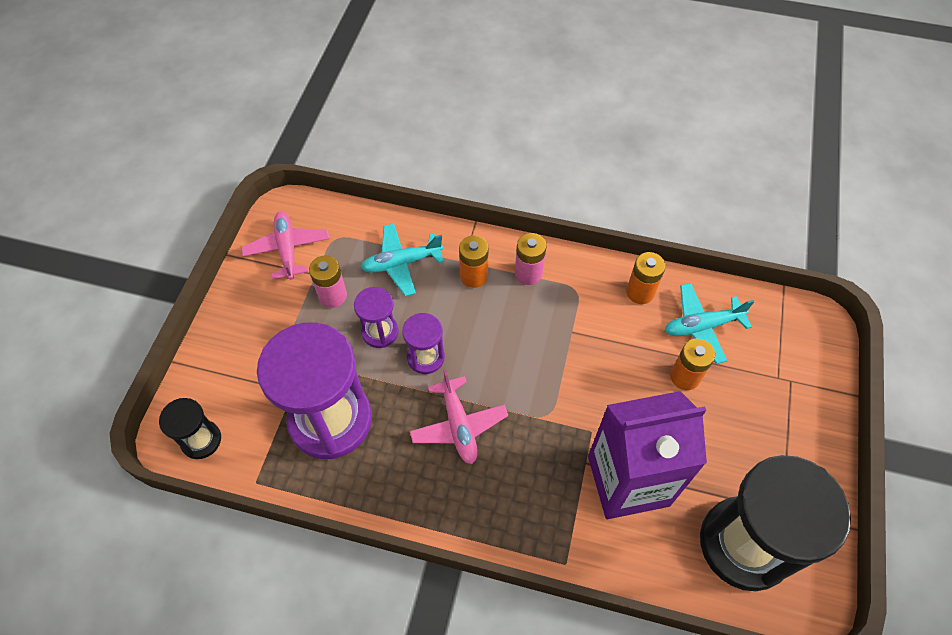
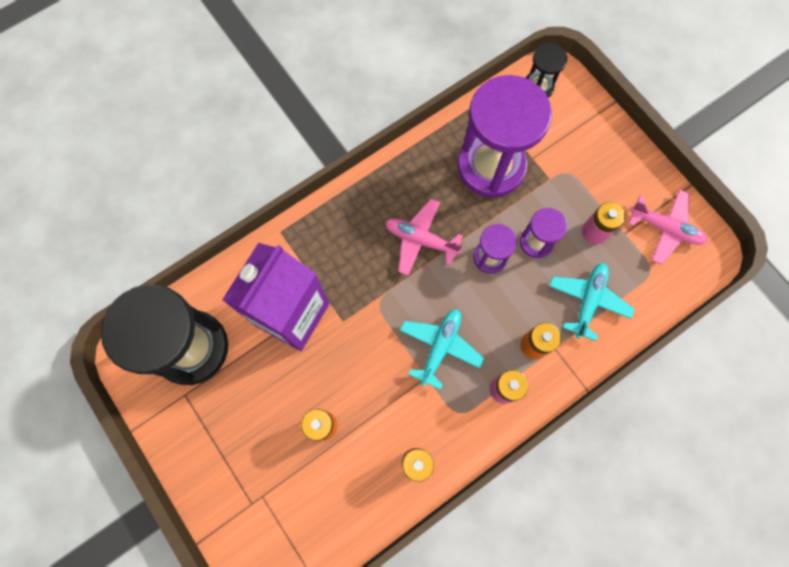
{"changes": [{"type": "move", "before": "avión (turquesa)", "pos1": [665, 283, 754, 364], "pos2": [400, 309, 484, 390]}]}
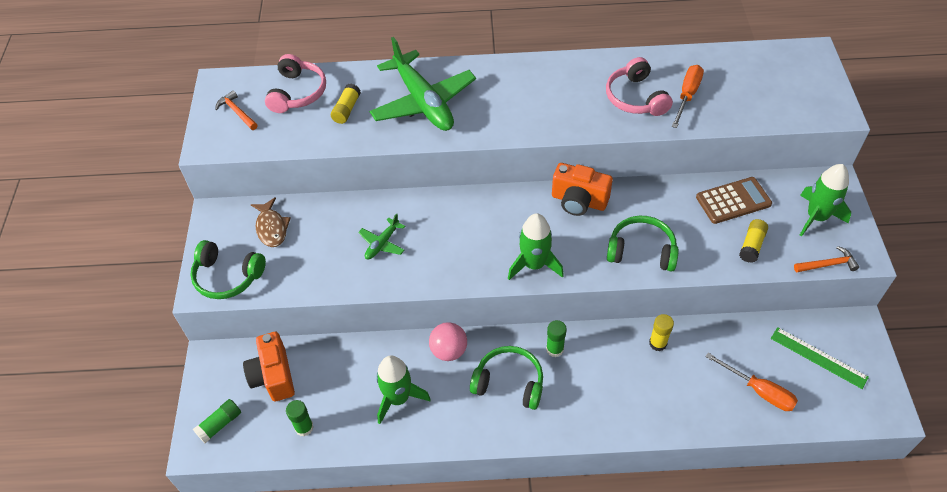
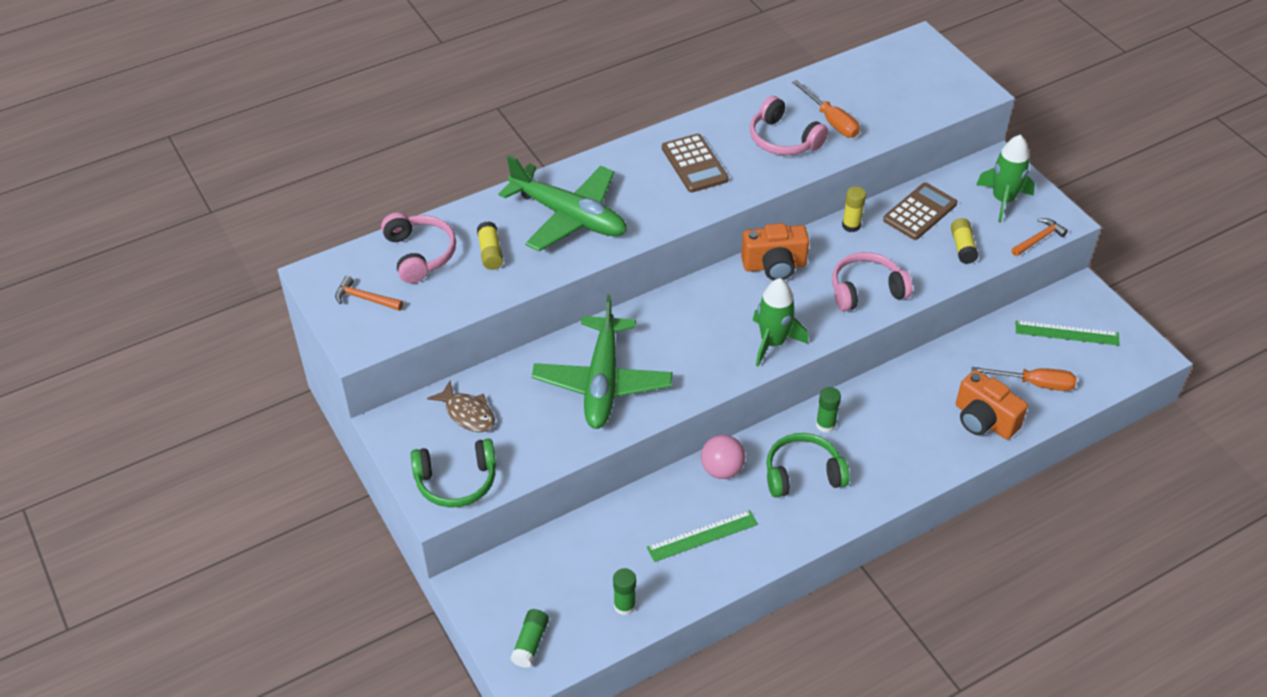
{"changes": [{"type": "rotate", "before": "destornillador (naranja)", "pos1": [672, 65, 704, 128], "pos2": [792, 80, 860, 138], "turn": 150}, {"type": "resize", "before": "avión (verde)", "pos1": [358, 213, 405, 259], "pos2": [532, 295, 672, 429], "scale": 2.24}, {"type": "recolor", "before": "auriculares (verde)", "after": "auriculares (rosa)", "pos1": [607, 216, 679, 272], "pos2": [832, 252, 913, 311]}, {"type": "move", "before": "barra de pegamento (amarillo)", "pos1": [649, 314, 674, 351], "pos2": [842, 186, 866, 232]}, {"type": "move", "before": "cámara (naranja)", "pos1": [243, 332, 295, 402], "pos2": [956, 370, 1028, 440]}, {"type": "replace", "before": "cohete (verde)", "after": "regla (verde)", "pos1": [376, 355, 431, 424], "pos2": [647, 510, 758, 562]}, {"type": "insert", "after": "calculadora (marrón)", "pos2": [662, 134, 729, 192]}]}
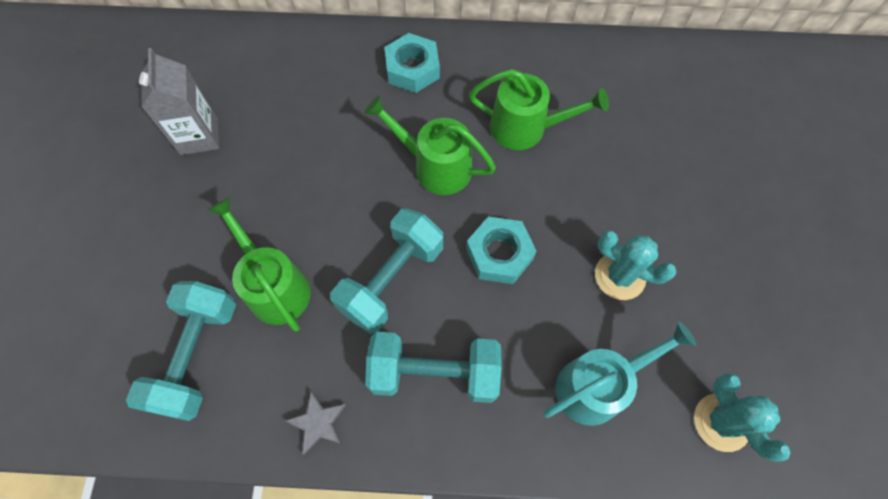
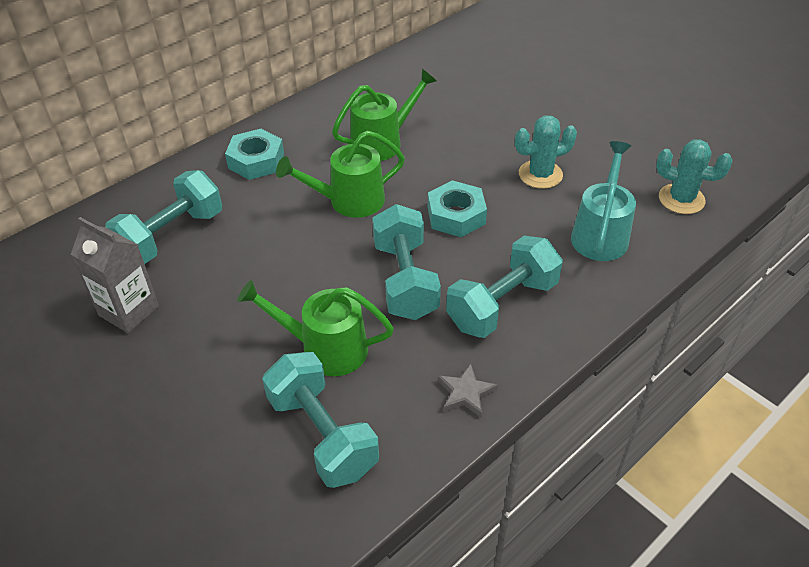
{"changes": [{"type": "insert", "after": "mancuerna (turquesa)", "pos2": [105, 170, 222, 264]}]}
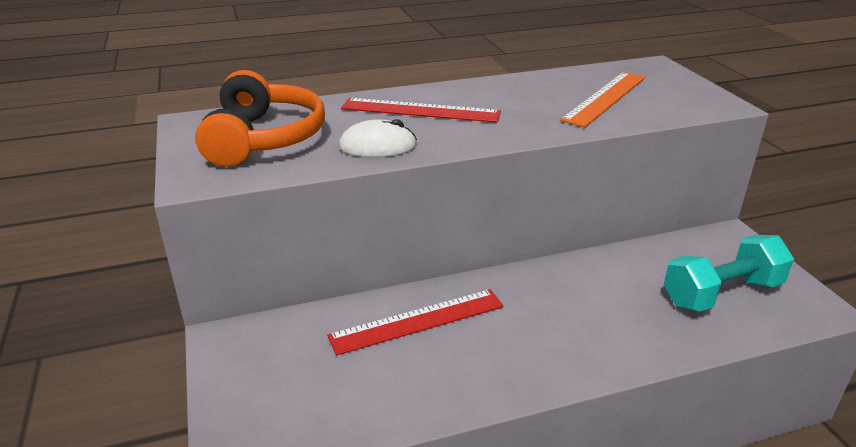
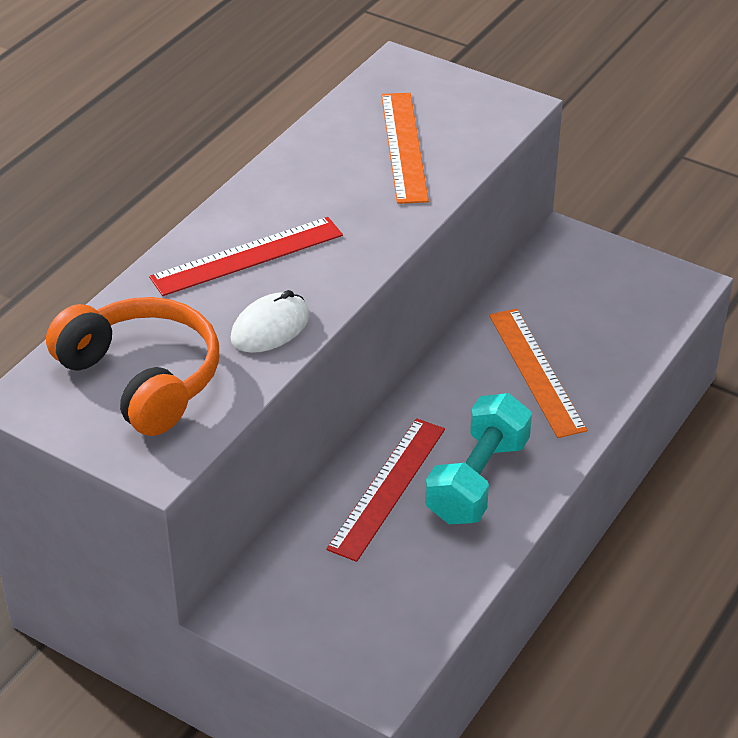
{"changes": [{"type": "move", "before": "mancuerna (turquesa)", "pos1": [664, 235, 794, 312], "pos2": [425, 393, 532, 524]}, {"type": "insert", "after": "regla (naranja)", "pos2": [489, 308, 587, 438]}]}
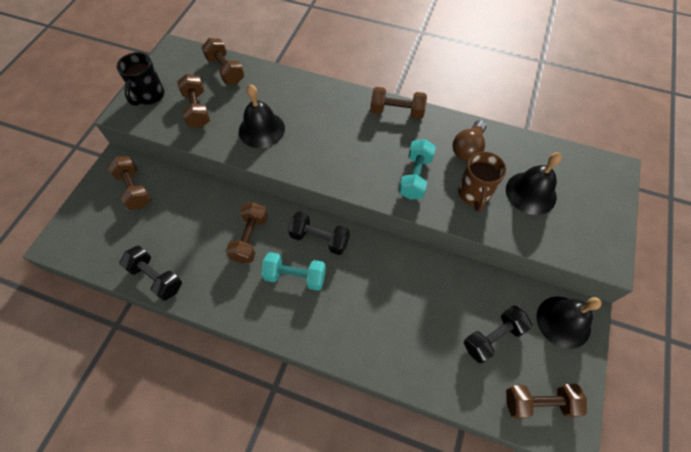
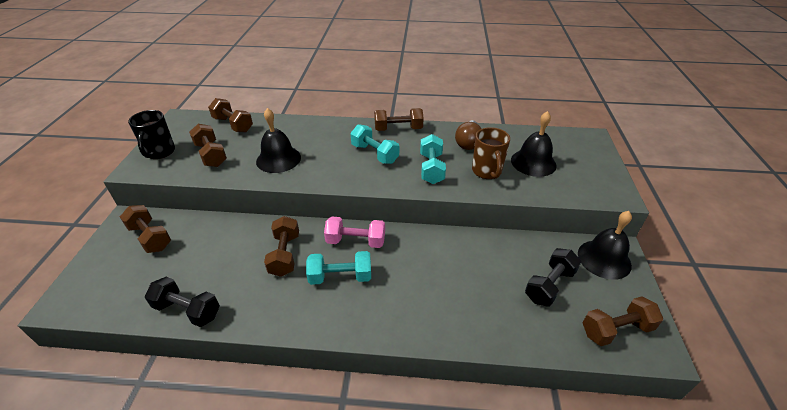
{"changes": [{"type": "recolor", "before": "mancuerna (negro)", "after": "mancuerna (rosa)", "pos1": [288, 211, 350, 255], "pos2": [324, 216, 385, 248]}, {"type": "insert", "after": "mancuerna (turquesa)", "pos2": [350, 124, 399, 164]}]}
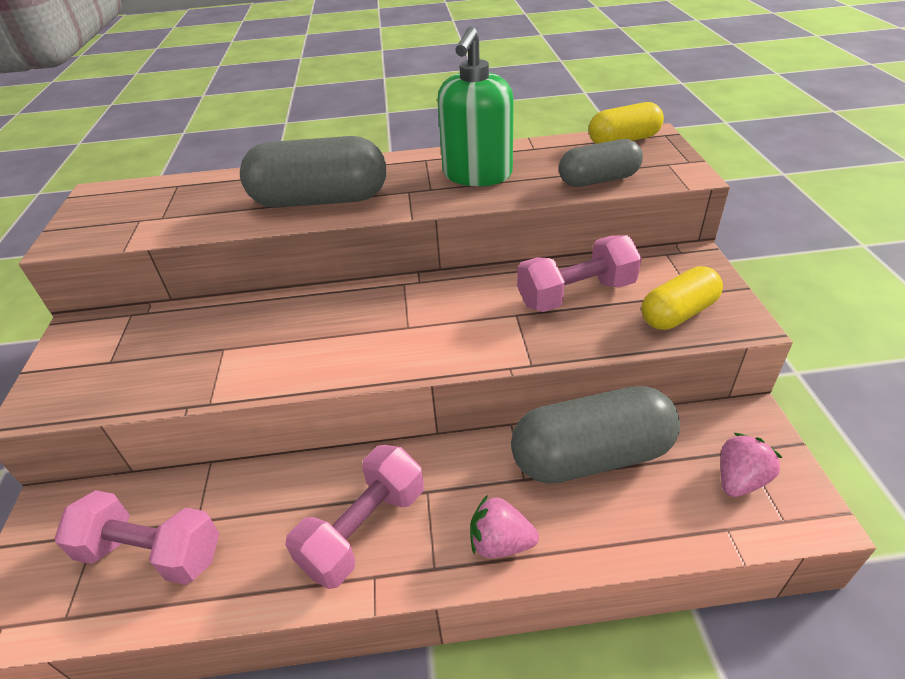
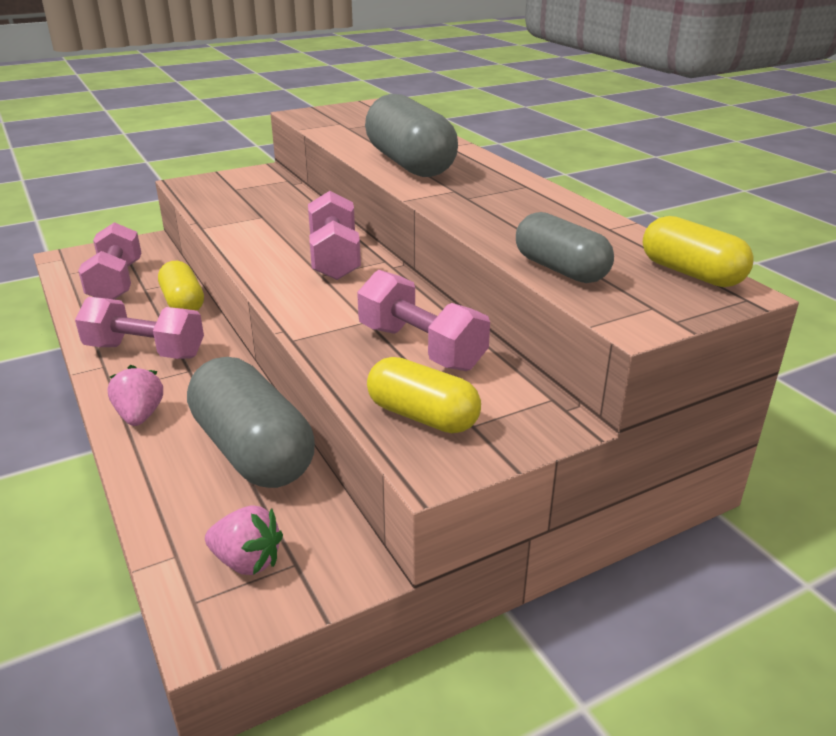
{"changes": [{"type": "delete", "before": "dispensador de jabón (verde)", "pos1": [437, 27, 514, 186]}, {"type": "insert", "after": "mancuerna (rosa)", "pos2": [308, 191, 361, 280]}, {"type": "insert", "after": "cápsula (amarillo)", "pos2": [158, 261, 204, 311]}]}
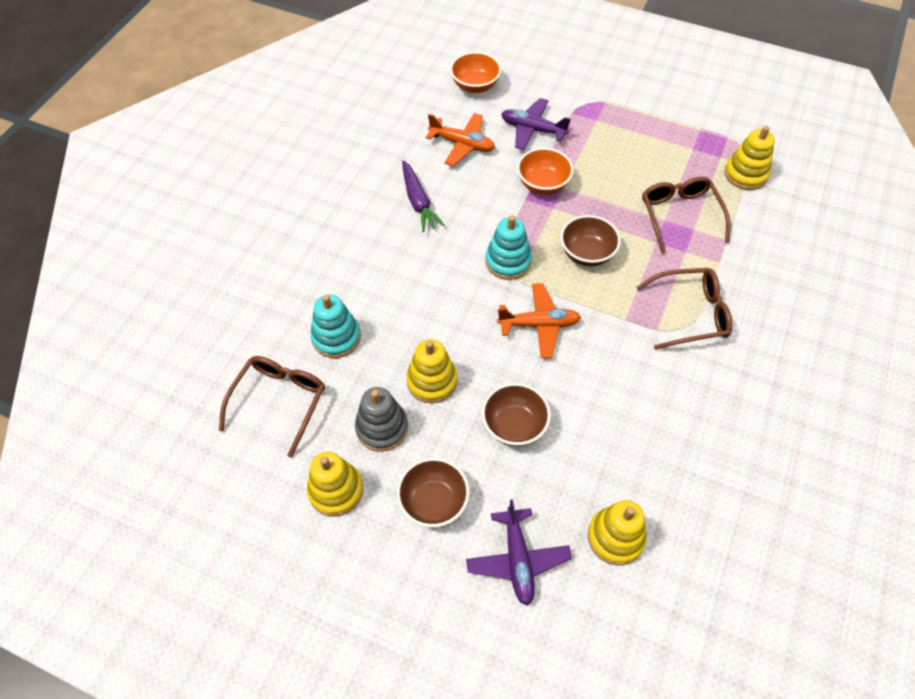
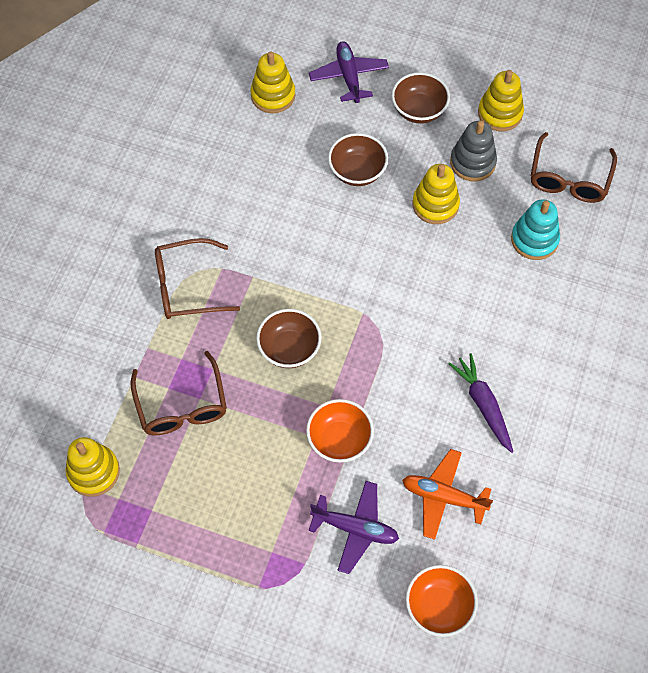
{"changes": [{"type": "delete", "before": "juguete apilable (turquesa)", "pos1": [485, 215, 532, 280]}, {"type": "delete", "before": "avión (naranja)", "pos1": [497, 283, 581, 358]}]}
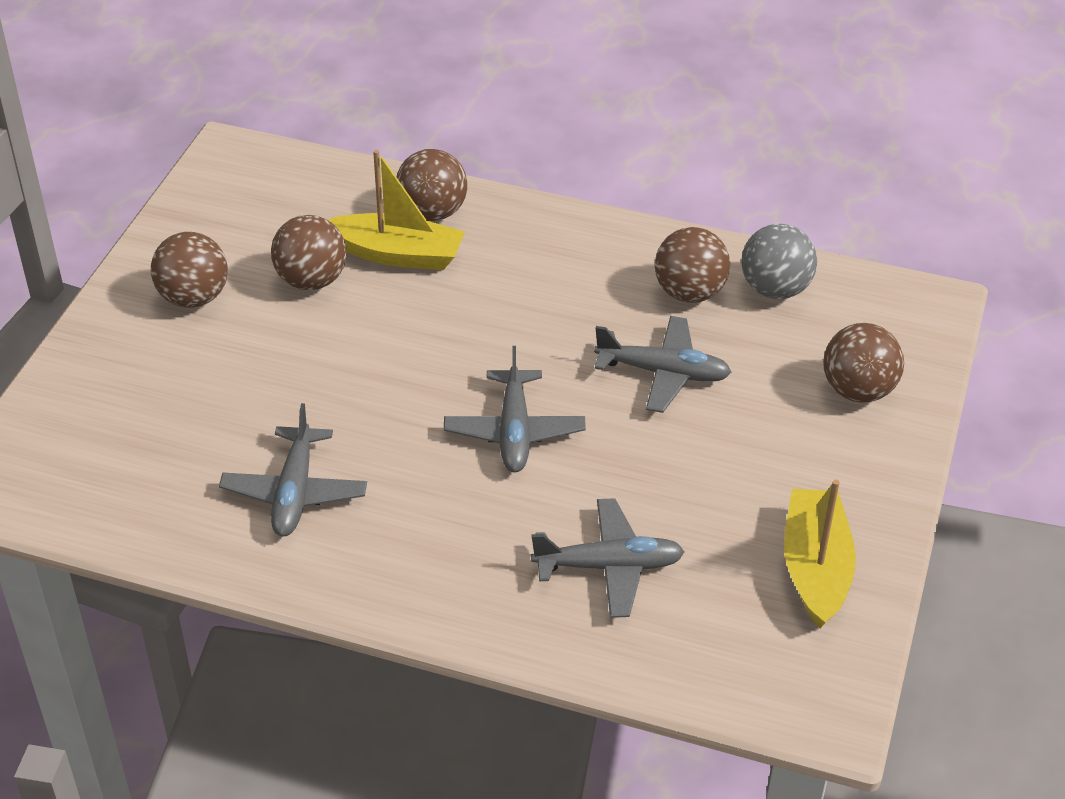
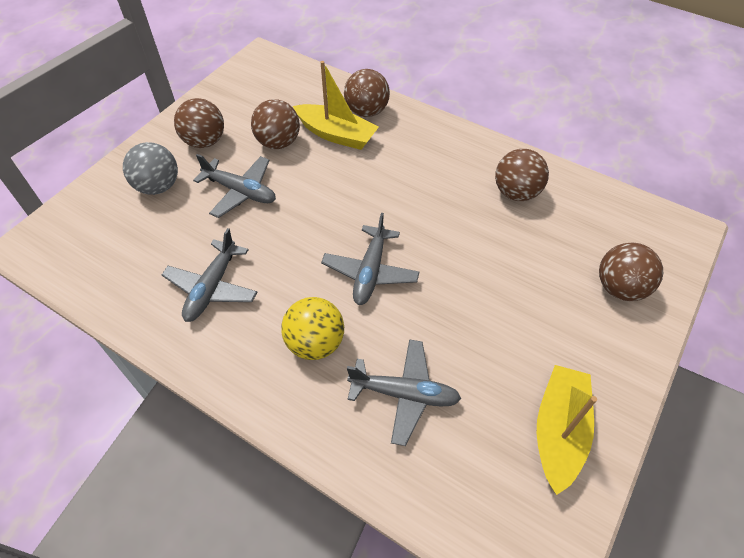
{"changes": [{"type": "move", "before": "pelota (gris)", "pos1": [741, 224, 817, 299], "pos2": [123, 142, 178, 195]}, {"type": "move", "before": "avión (gris)", "pos1": [594, 316, 731, 413], "pos2": [193, 154, 276, 218]}, {"type": "insert", "after": "pelota (amarillo)", "pos2": [281, 297, 344, 360]}]}
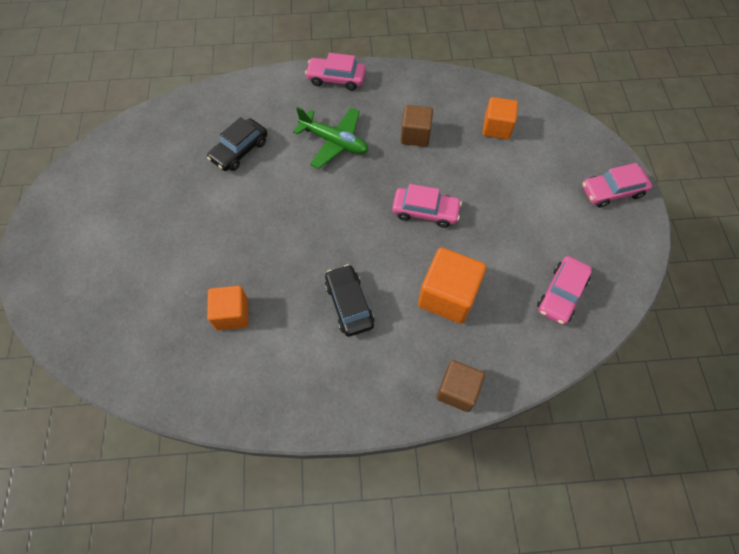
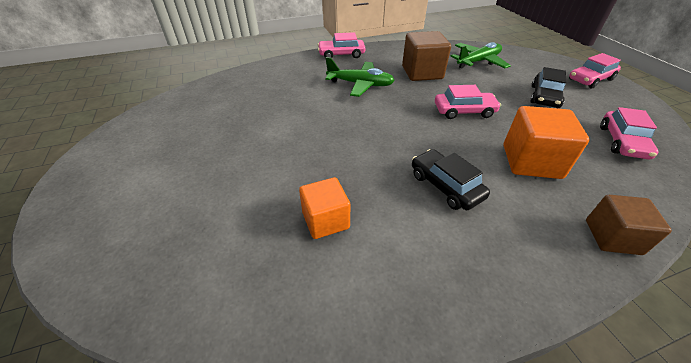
{"changes": [{"type": "replace", "before": "cubo (naranja)", "after": "avión (verde)", "pos1": [483, 97, 518, 140], "pos2": [450, 42, 511, 68]}, {"type": "resize", "before": "cubo (marrón)", "pos1": [401, 105, 433, 147], "pos2": [402, 31, 451, 81], "scale": 1.51}, {"type": "move", "before": "coche (negro)", "pos1": [207, 117, 267, 171], "pos2": [530, 67, 567, 108]}]}
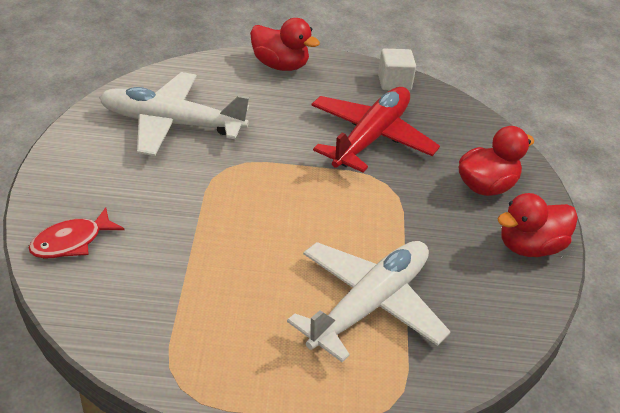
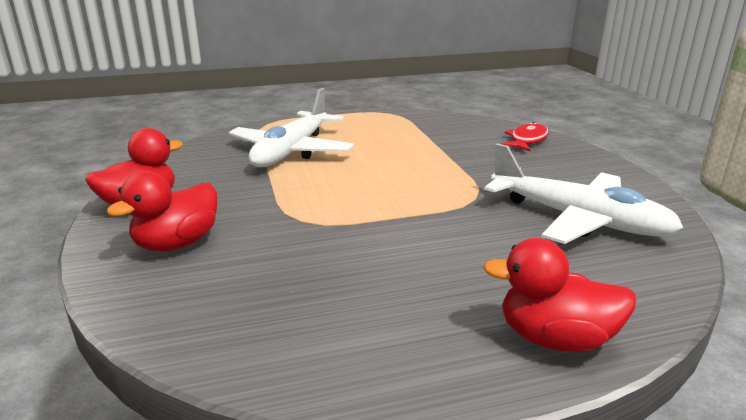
{"changes": [{"type": "delete", "before": "cubo (blanco)", "pos1": [378, 49, 416, 91]}, {"type": "rotate", "before": "avión (blanco)", "pos1": [99, 72, 249, 156], "pos2": [484, 143, 684, 244], "turn": 45}, {"type": "delete", "before": "avión (rojo)", "pos1": [311, 87, 440, 173]}]}
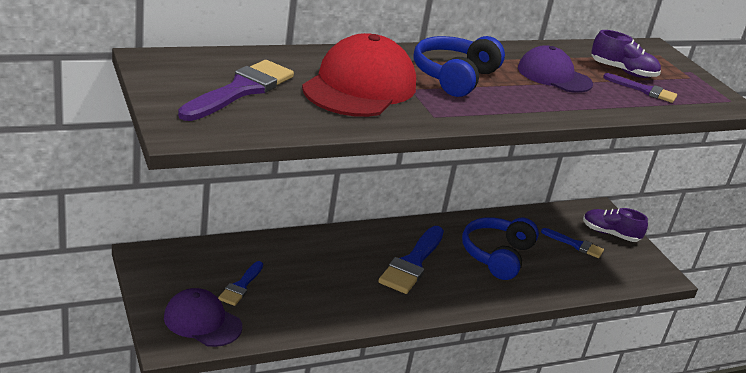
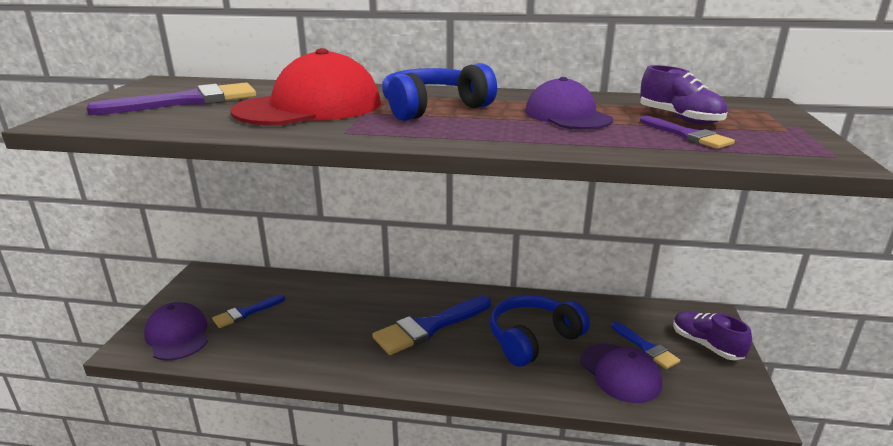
{"changes": [{"type": "insert", "after": "gorra (morado)", "pos2": [580, 344, 662, 403]}]}
